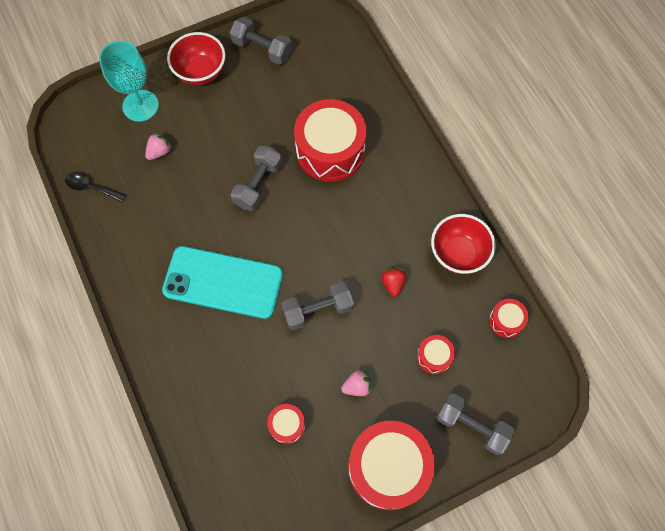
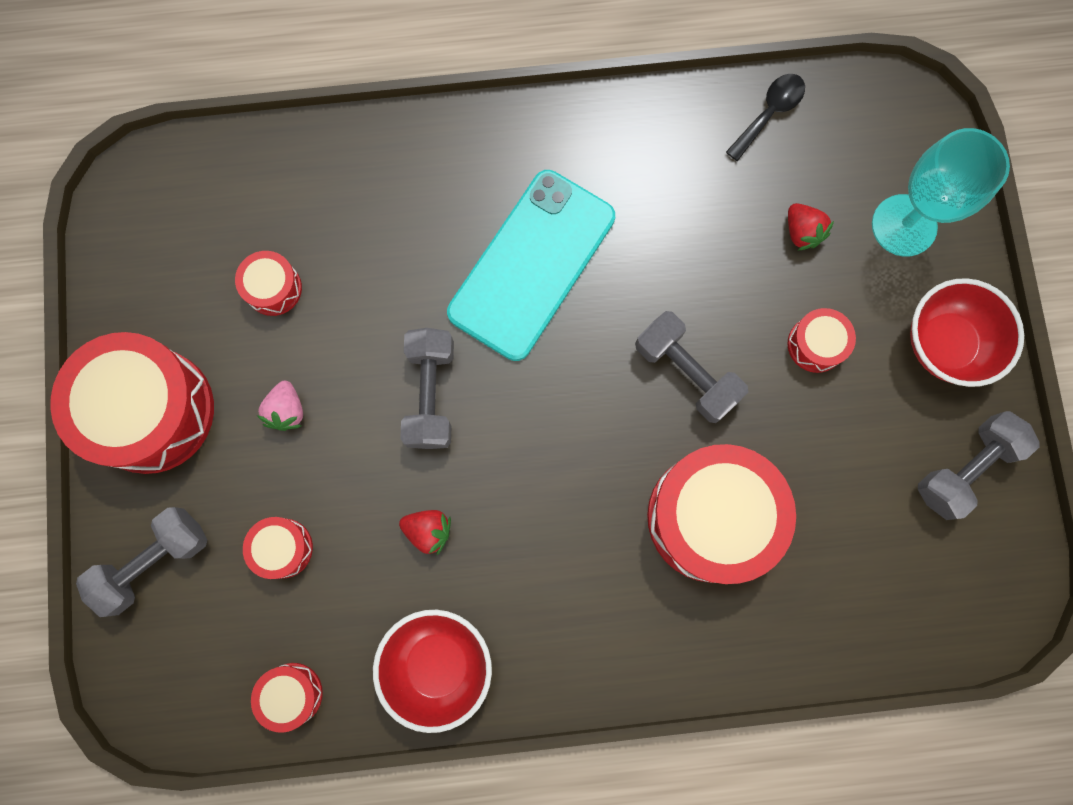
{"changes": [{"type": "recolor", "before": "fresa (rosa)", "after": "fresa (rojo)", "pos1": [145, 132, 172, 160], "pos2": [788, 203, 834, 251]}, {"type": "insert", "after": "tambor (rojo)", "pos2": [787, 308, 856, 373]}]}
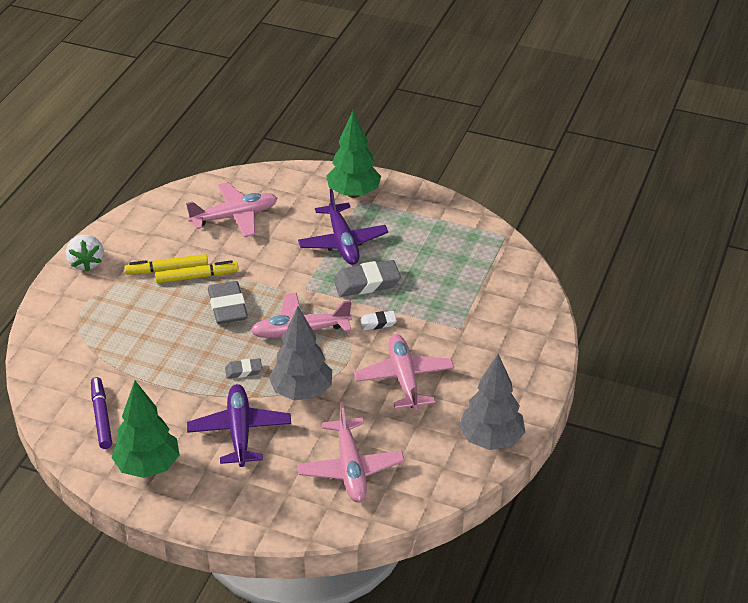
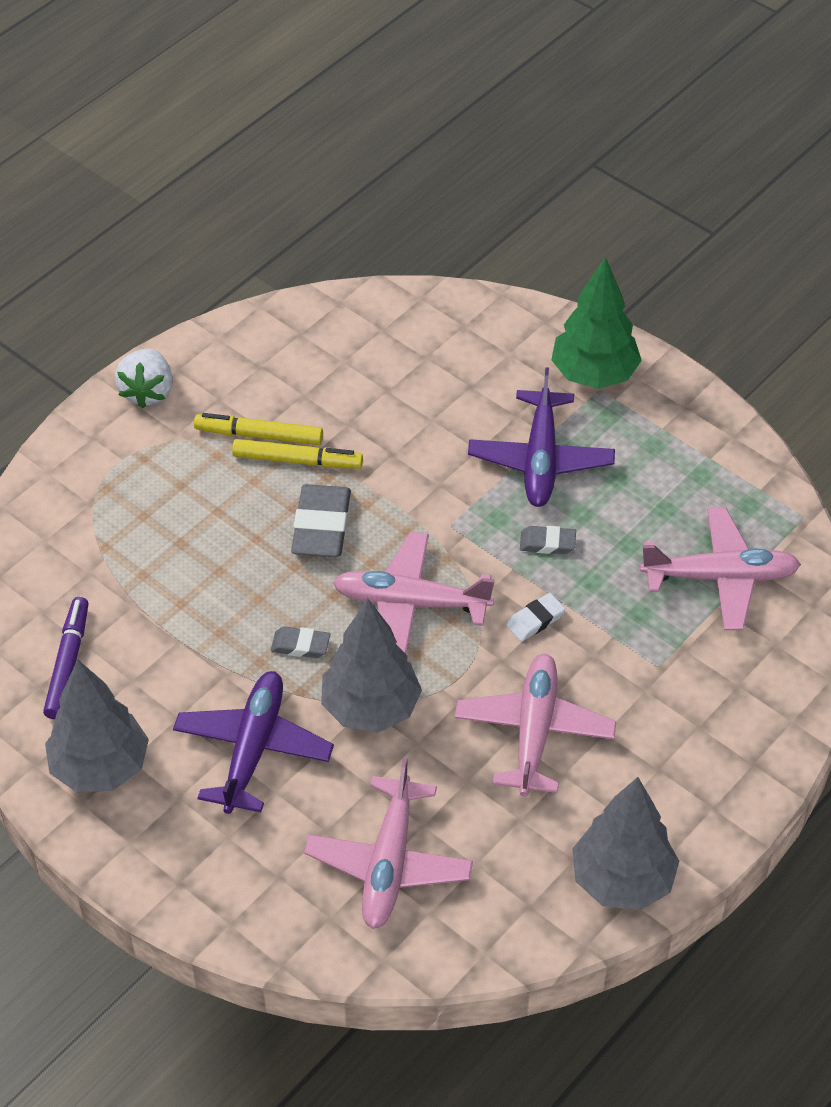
{"changes": [{"type": "move", "before": "avión (rosa)", "pos1": [186, 182, 277, 237], "pos2": [640, 507, 801, 630]}, {"type": "resize", "before": "goma de borrar (gris)", "pos1": [333, 260, 401, 297], "pos2": [520, 526, 576, 554], "scale": 0.54}, {"type": "rotate", "before": "goma de borrar (blanco)", "pos1": [360, 311, 397, 330], "pos2": [506, 593, 565, 641], "turn": -45}, {"type": "recolor", "before": "árbol (verde)", "after": "árbol (gris)", "pos1": [111, 381, 180, 478], "pos2": [45, 660, 149, 792]}]}
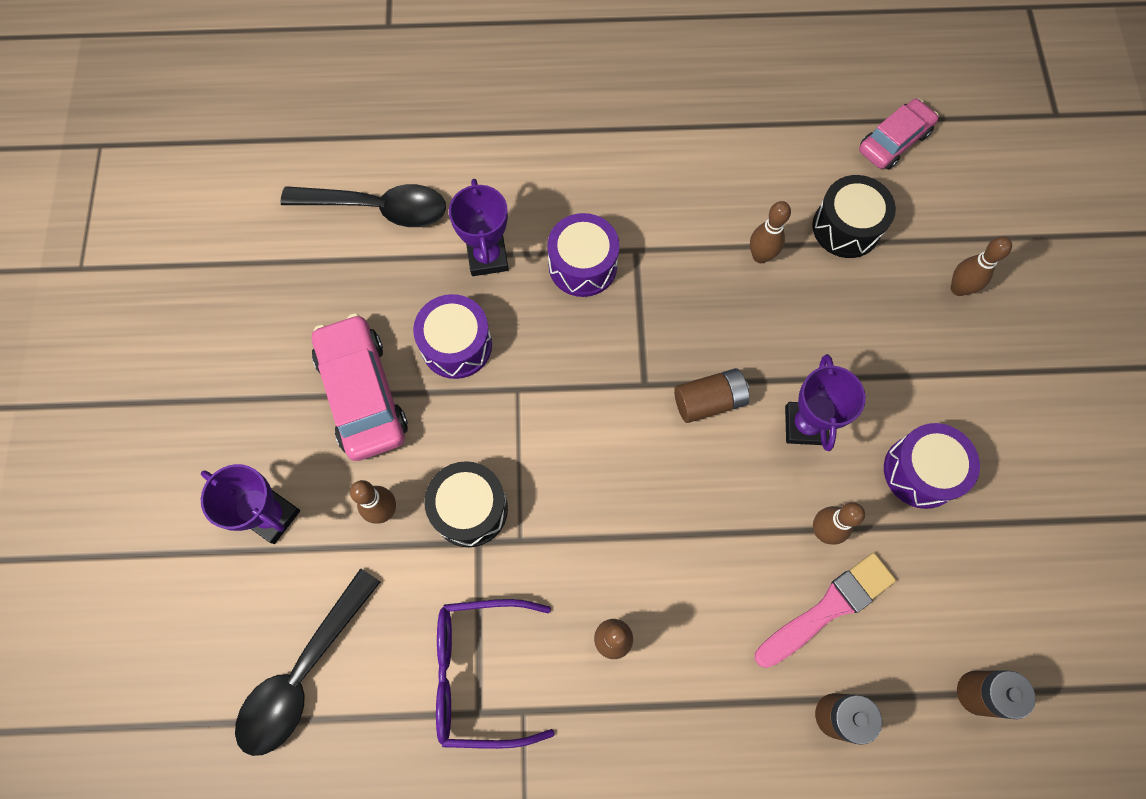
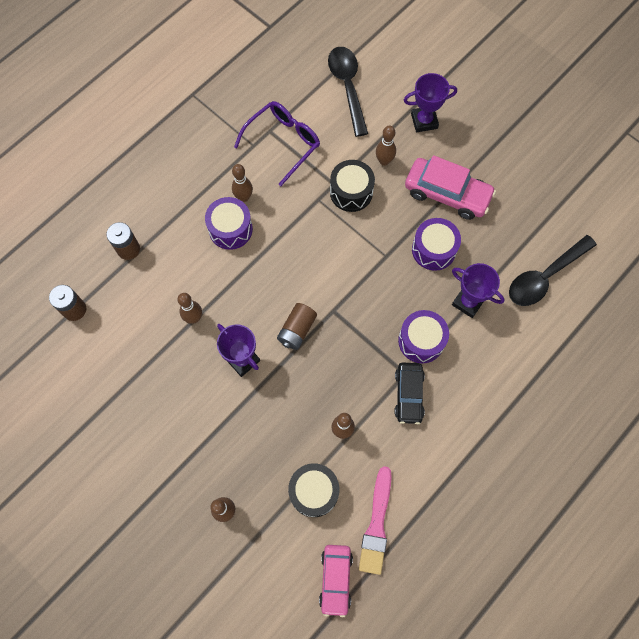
{"changes": [{"type": "move", "before": "tambor (morado)", "pos1": [884, 423, 980, 509], "pos2": [205, 197, 253, 250]}, {"type": "move", "before": "pincel (rosa)", "pos1": [755, 553, 896, 668], "pos2": [359, 466, 392, 575]}, {"type": "insert", "after": "coche (negro)", "pos2": [394, 363, 425, 424]}]}
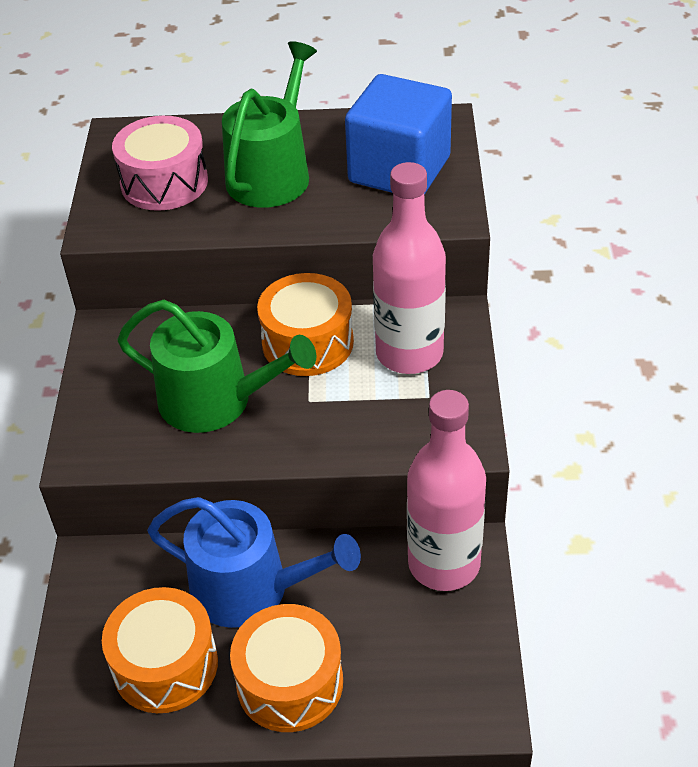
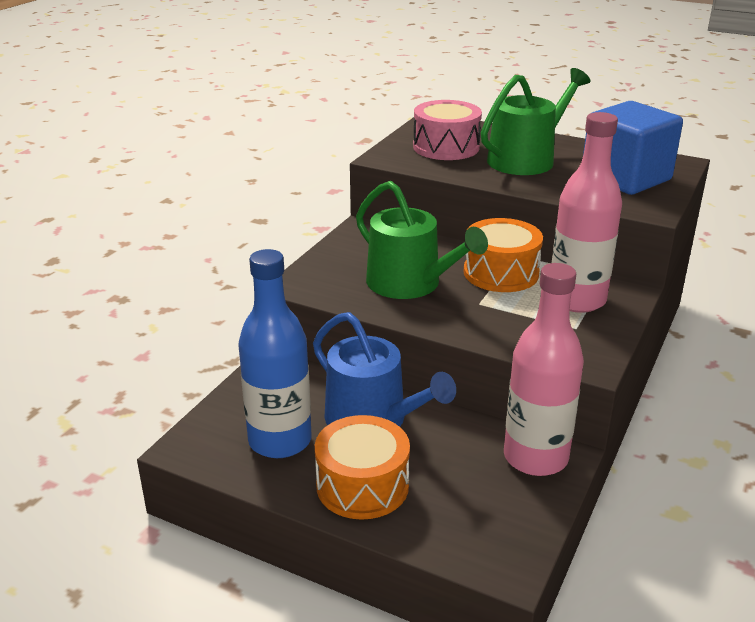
{"changes": [{"type": "replace", "before": "tambor (naranja)", "after": "botella (azul)", "pos1": [102, 587, 218, 713], "pos2": [238, 249, 312, 458]}]}
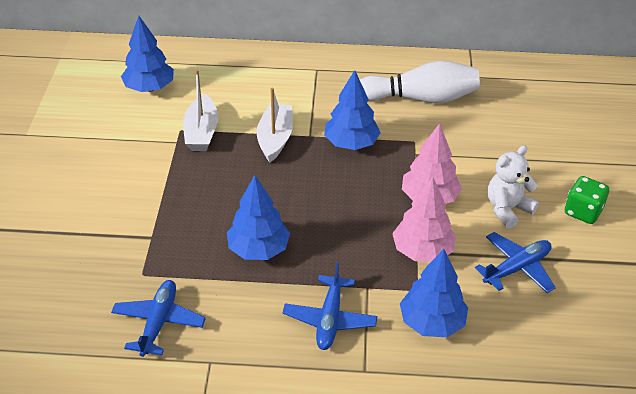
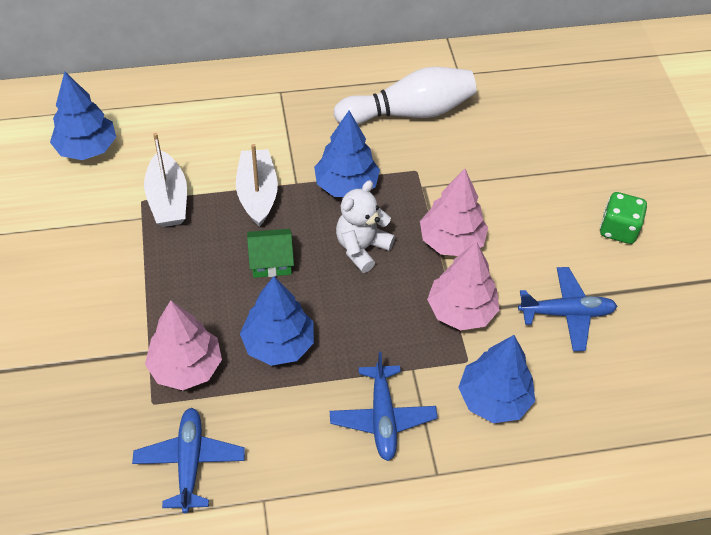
{"changes": [{"type": "move", "before": "osito (blanco)", "pos1": [488, 145, 539, 228], "pos2": [336, 180, 395, 273]}, {"type": "rotate", "before": "avión (azul)", "pos1": [475, 232, 556, 293], "pos2": [518, 267, 617, 351], "turn": 45}, {"type": "insert", "after": "casa (verde)", "pos2": [247, 229, 294, 278]}, {"type": "insert", "after": "árbol (rosa)", "pos2": [145, 300, 222, 390]}]}
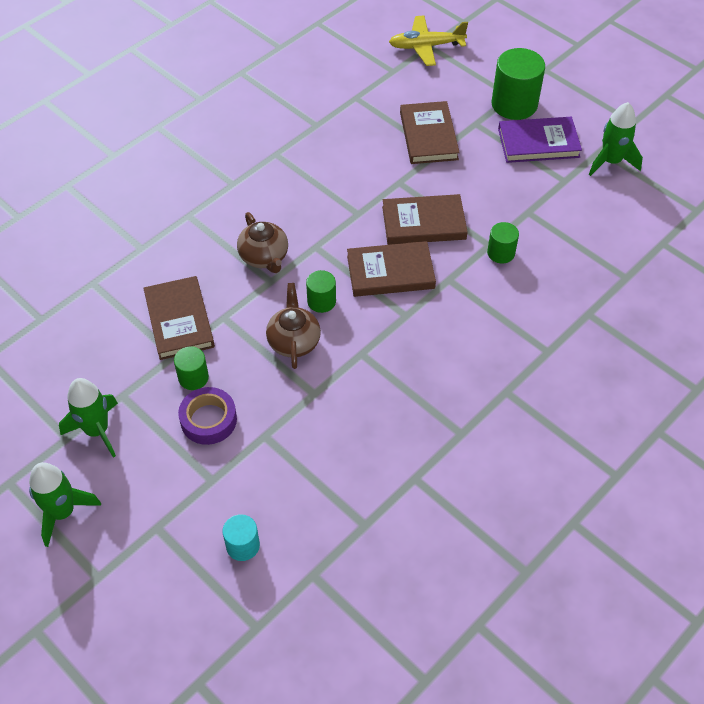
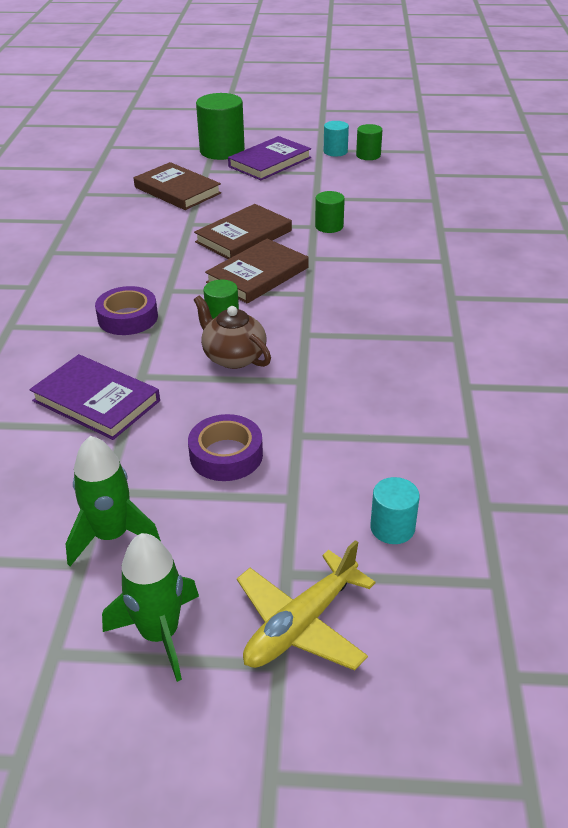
{"changes": [{"type": "move", "before": "avión (amarillo)", "pos1": [389, 15, 468, 66], "pos2": [237, 540, 375, 670]}, {"type": "replace", "before": "cohete (verde)", "after": "cilindro (turquesa)", "pos1": [589, 102, 643, 176], "pos2": [324, 121, 349, 157]}, {"type": "replace", "before": "tetera (marrón)", "after": "cinta adhesiva (morado)", "pos1": [237, 212, 288, 273], "pos2": [95, 286, 158, 335]}, {"type": "recolor", "before": "libro (marrón)", "after": "libro (morado)", "pos1": [143, 276, 215, 360], "pos2": [29, 354, 160, 440]}, {"type": "move", "before": "cilindro (verde)", "pos1": [174, 346, 209, 390], "pos2": [356, 124, 382, 160]}]}
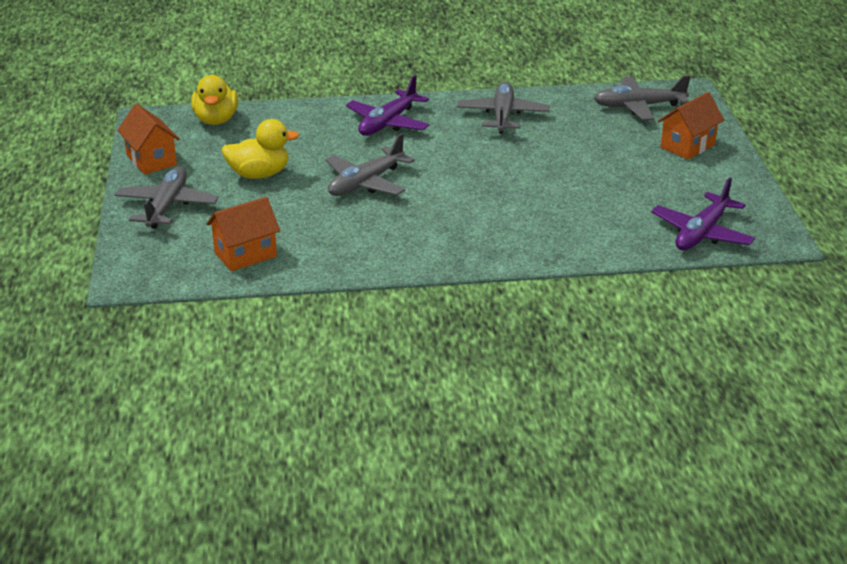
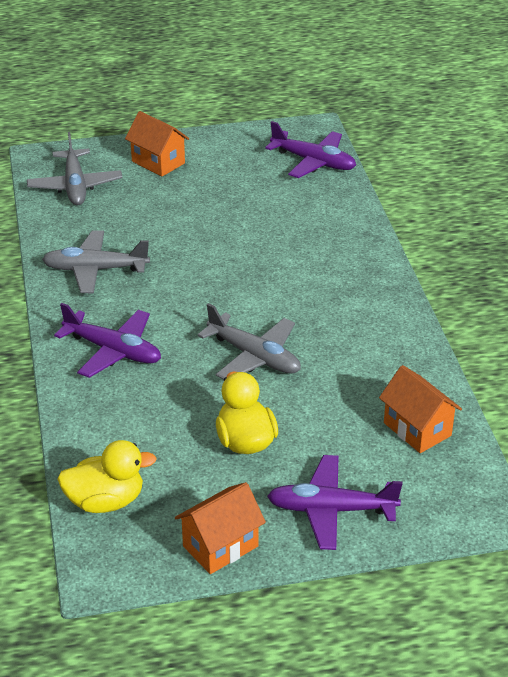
{"changes": [{"type": "recolor", "before": "avión (gris)", "after": "avión (morado)", "pos1": [115, 167, 219, 229], "pos2": [267, 455, 403, 550]}]}
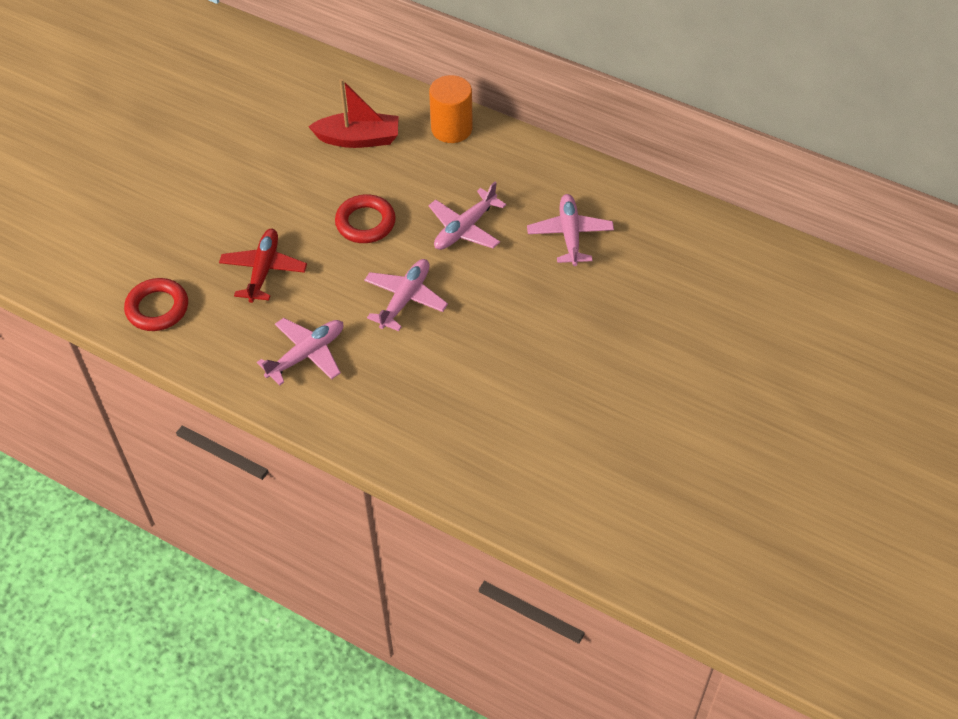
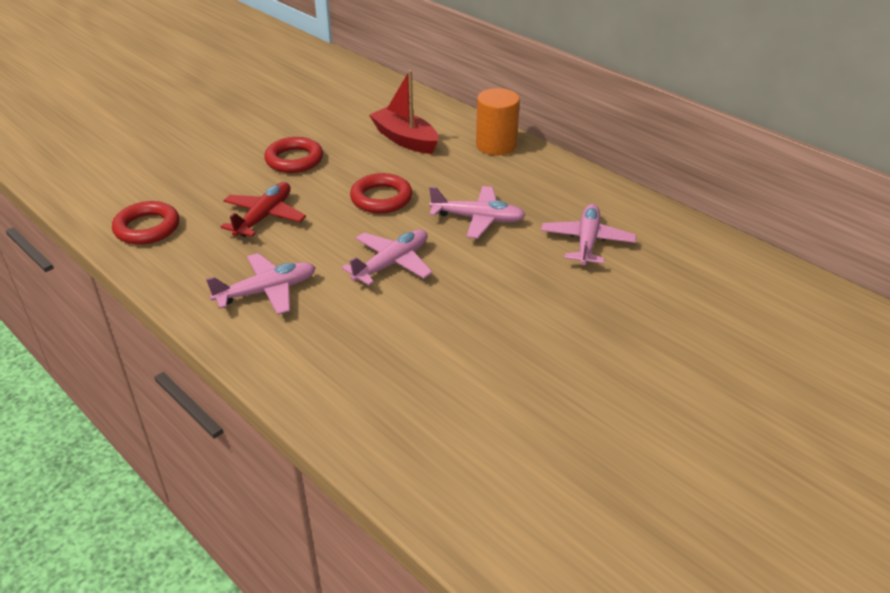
{"changes": [{"type": "rotate", "before": "barco (rojo)", "pos1": [308, 79, 399, 148], "pos2": [369, 70, 438, 154], "turn": -150}, {"type": "rotate", "before": "avión (rosa)", "pos1": [429, 182, 506, 250], "pos2": [429, 186, 526, 239], "turn": -135}, {"type": "insert", "after": "anillo (rojo)", "pos2": [264, 137, 323, 173]}]}
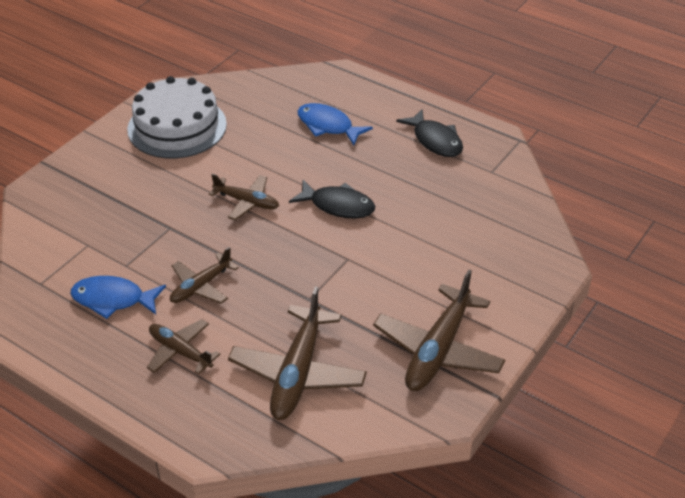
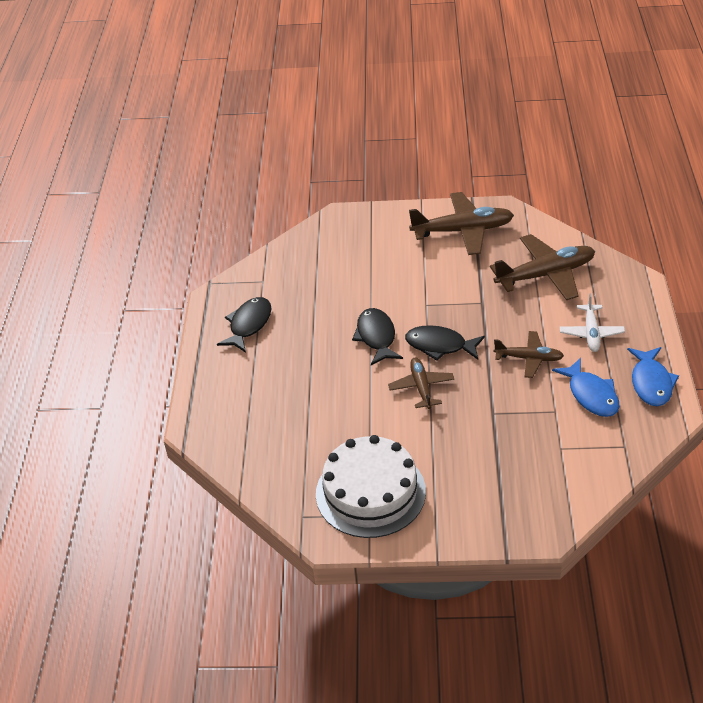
{"changes": [{"type": "move", "before": "pez (azul)", "pos1": [298, 103, 373, 145], "pos2": [627, 347, 679, 406]}, {"type": "recolor", "before": "avión (marrón)", "after": "avión (blanco)", "pos1": [147, 319, 220, 374], "pos2": [560, 294, 625, 352]}, {"type": "insert", "after": "pez (negro)", "pos2": [405, 325, 485, 361]}]}
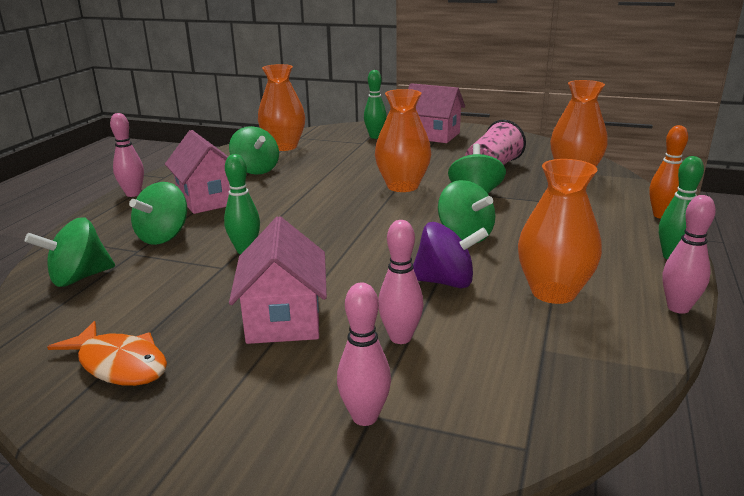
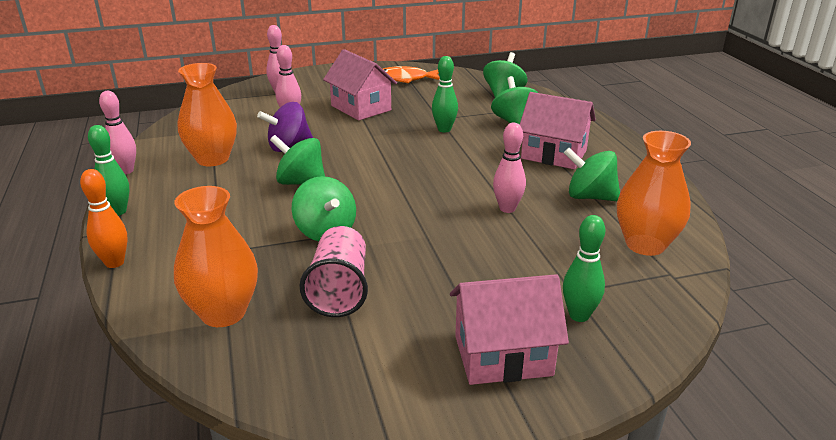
{"changes": [{"type": "delete", "before": "florero (naranja)", "pos1": [375, 89, 431, 192]}, {"type": "move", "before": "bolo (rosa)", "pos1": [110, 113, 144, 197], "pos2": [493, 123, 526, 213]}]}
